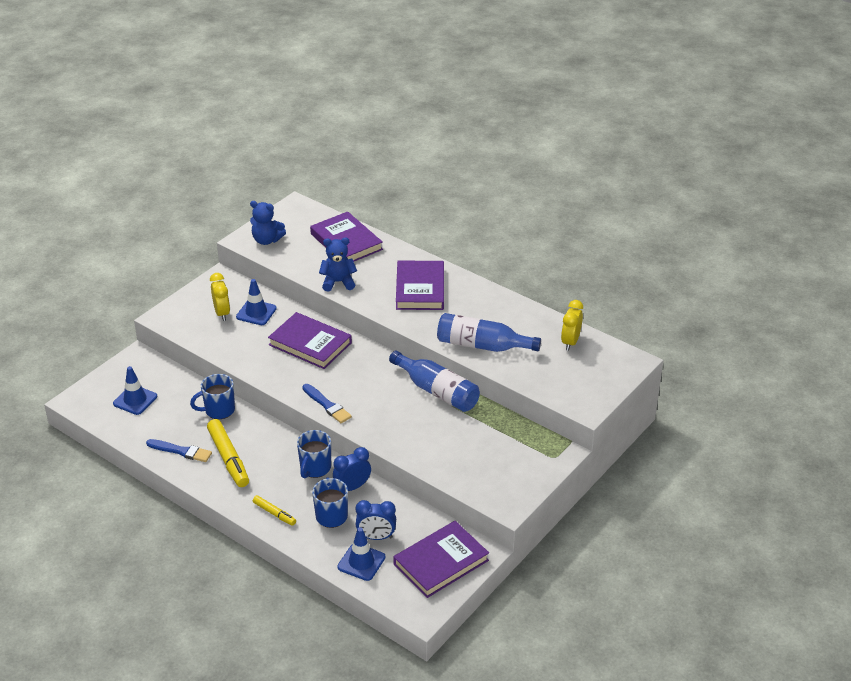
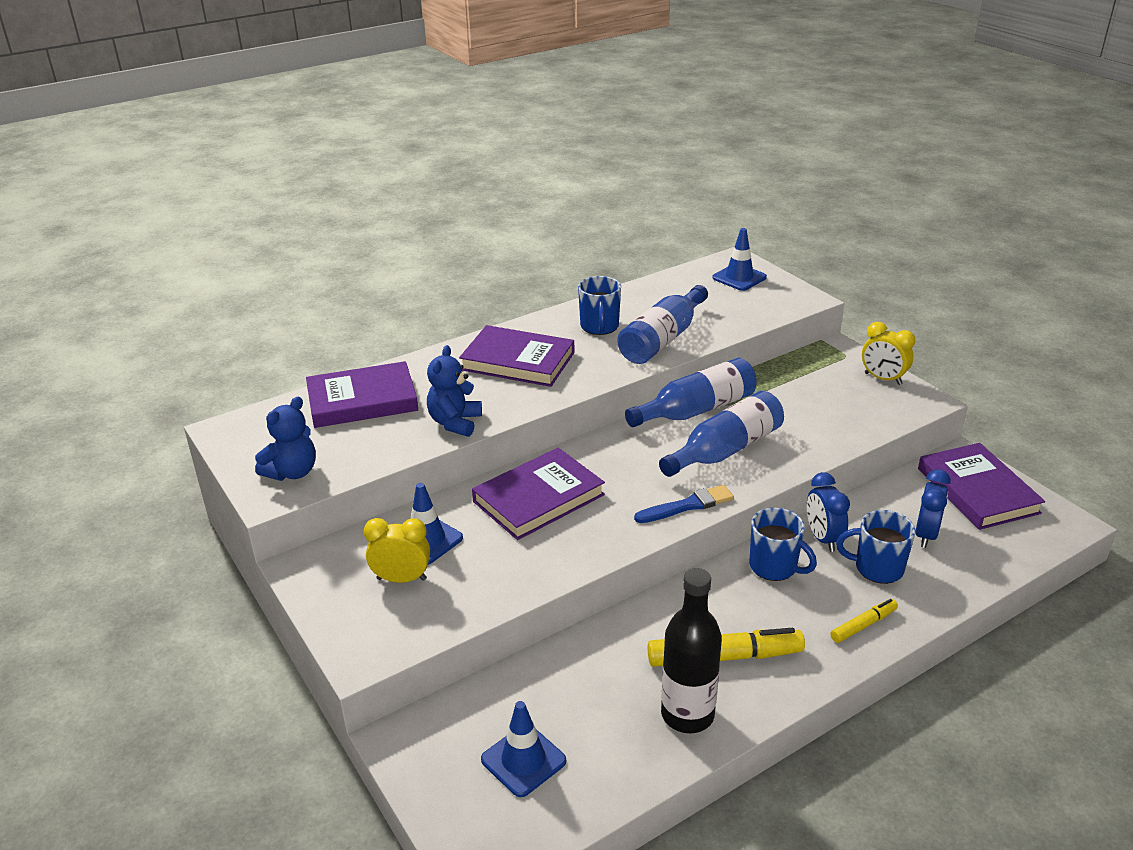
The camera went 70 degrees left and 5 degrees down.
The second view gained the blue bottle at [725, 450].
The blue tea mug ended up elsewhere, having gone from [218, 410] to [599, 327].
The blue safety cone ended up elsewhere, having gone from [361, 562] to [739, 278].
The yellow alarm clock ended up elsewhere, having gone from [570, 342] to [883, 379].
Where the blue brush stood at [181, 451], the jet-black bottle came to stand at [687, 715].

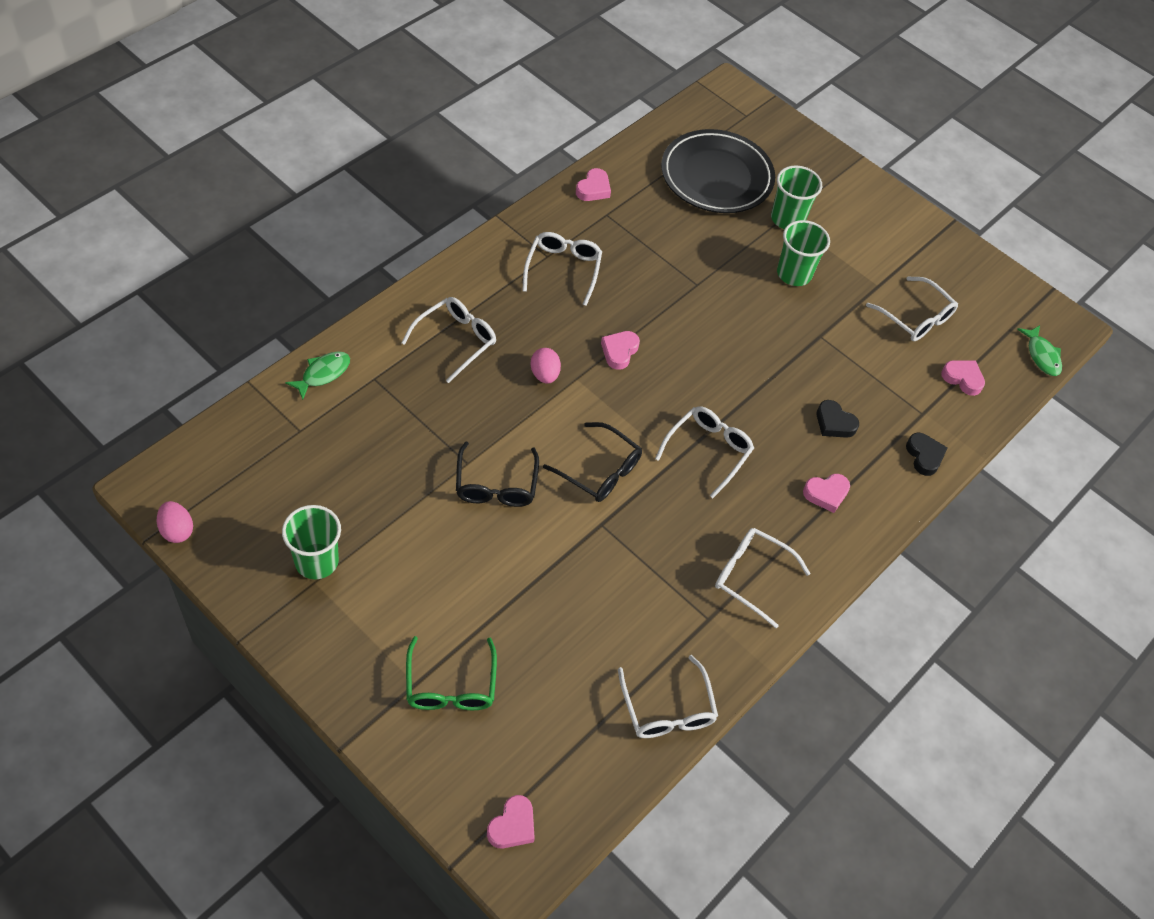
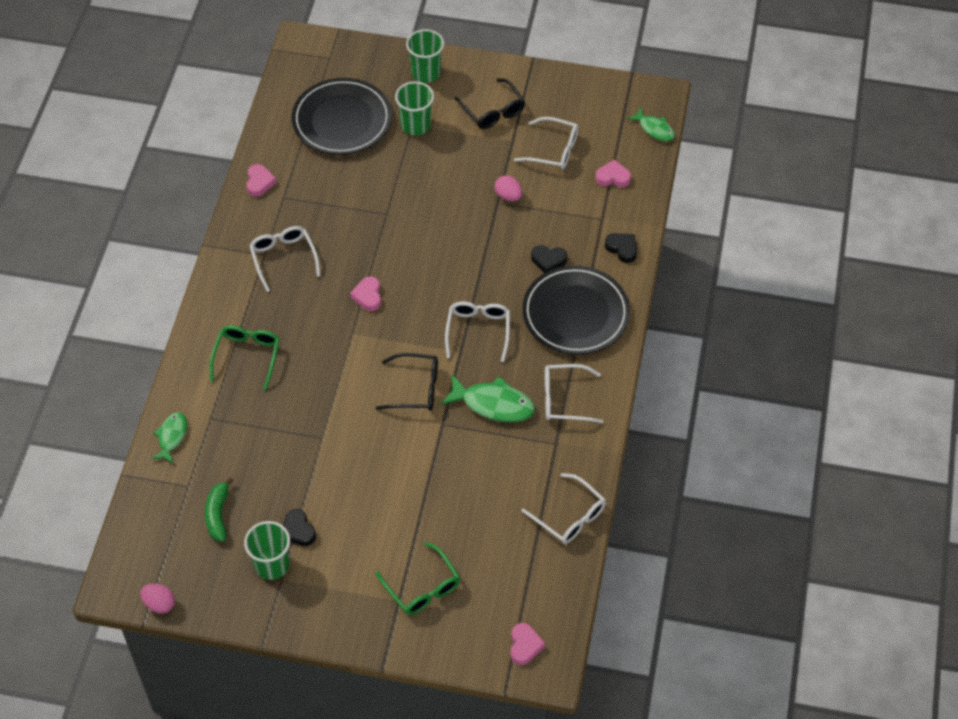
The camera went 25 degrees left and 0 degrees up.
The second view gained the green banana at [218, 514].
The second view gained the jet-black heart at [298, 530].
The second view gained the green fish at [493, 404].
The jet-black eyeglasses ended up elsewhere, having gone from [496, 484] to [493, 111].
The rose-pink toy egg ended up elsewhere, having gone from [544, 374] to [508, 196].
The green tumbler ended up elsewhere, having gone from [794, 274] to [426, 73].
Where the rose-pink heart stood at [826, 494], the jet-black dinner plate came to stand at [575, 314].
What was the white eyeglasses at [455, 341] turned into the green eyeglasses at [247, 357].

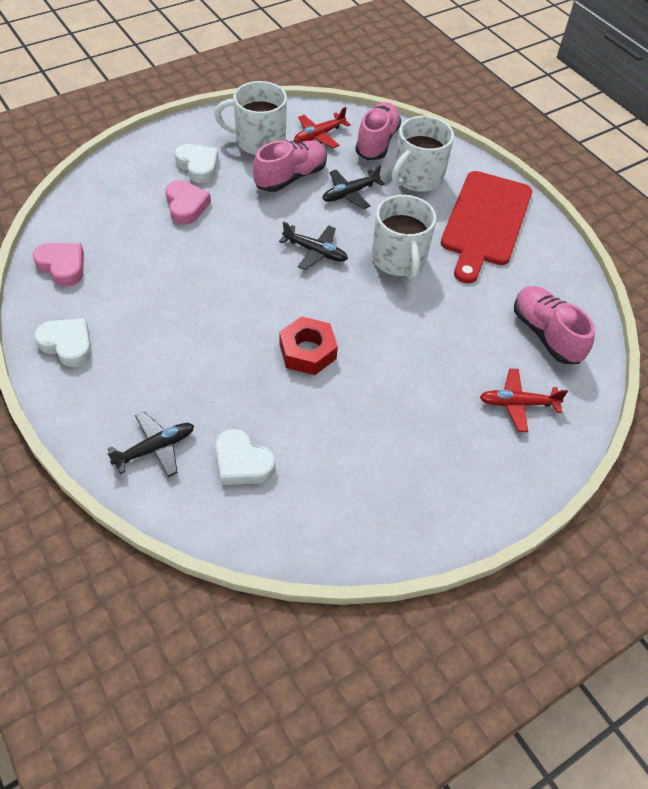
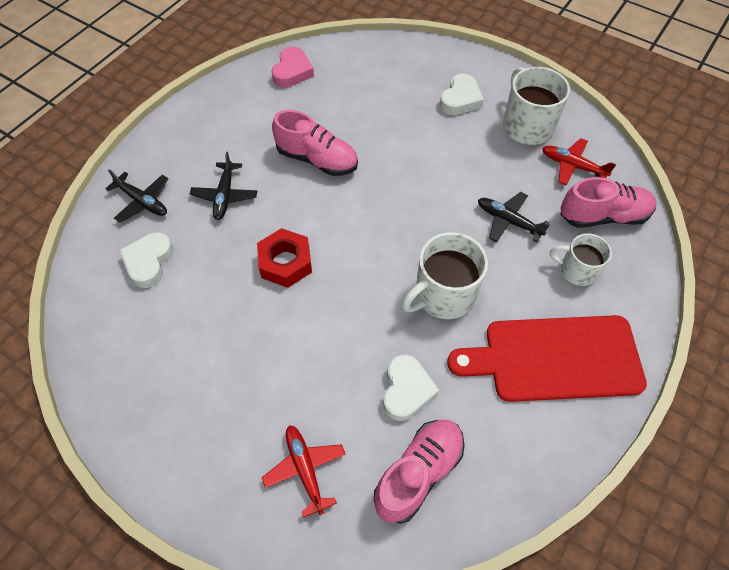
The camera went 70 degrees right and 5 degrees up.
The second view lost the rose-pink heart at [186, 206].
The white heart ended up elsewhere, having gone from [68, 345] to [406, 390].
The rose-pink shoe ended up elsewhere, having gone from [291, 177] to [317, 159].
The jet-black toy plane ended up elsewhere, having gone from [315, 251] to [225, 195].
The size of the white tea mug at [417, 177] changed by a factor of 0.63.

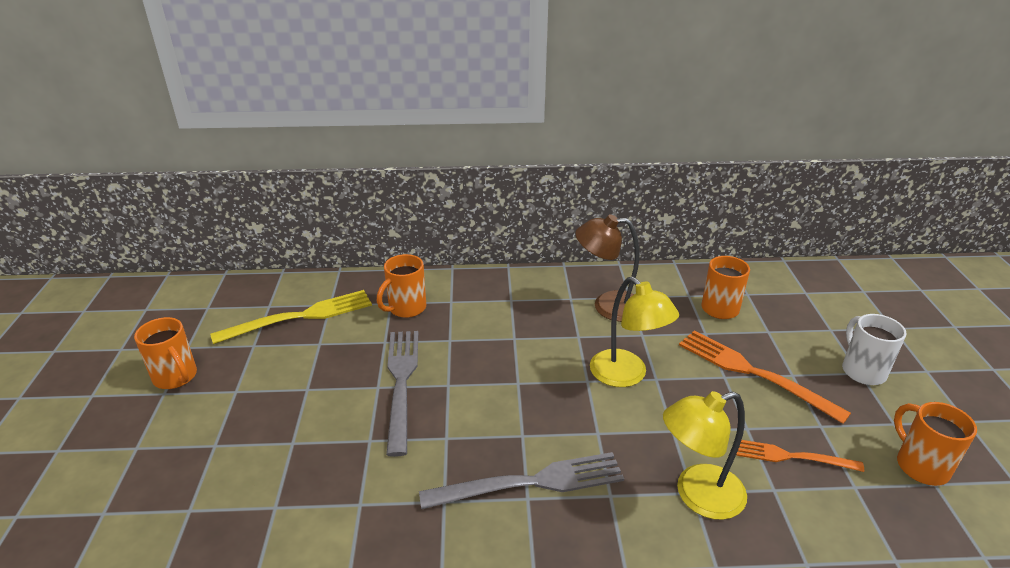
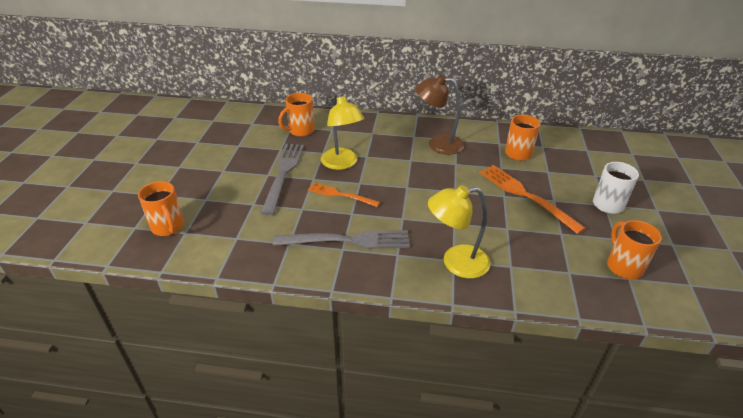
The camera went 10 degrees right and 5 degrees up.
The second view lost the yellow dinner fork at [302, 316].
The bright orange tea mug ended up elsewhere, having gone from [176, 377] to [168, 227].
The yellow reading lamp ended up elsewhere, having gone from [626, 375] to [342, 164].
The bright orange dinner fork ended up elsewhere, having gone from [790, 456] to [340, 195].

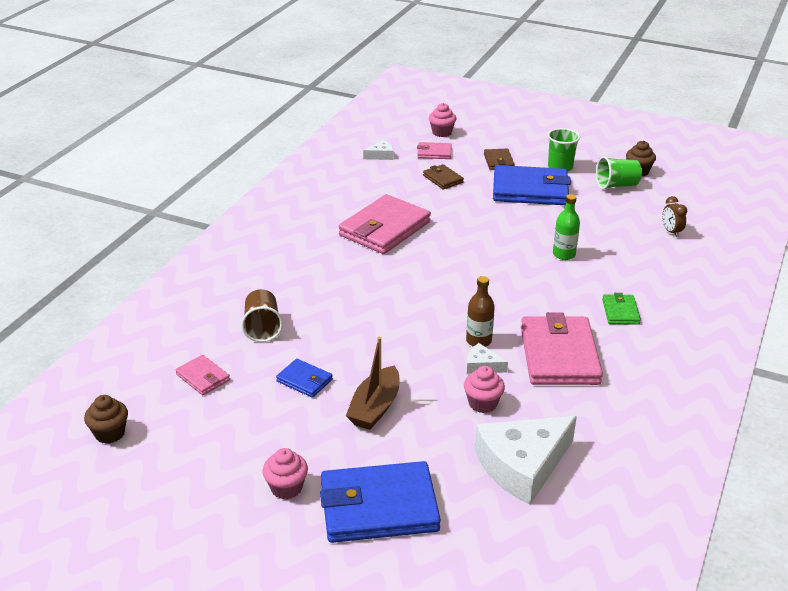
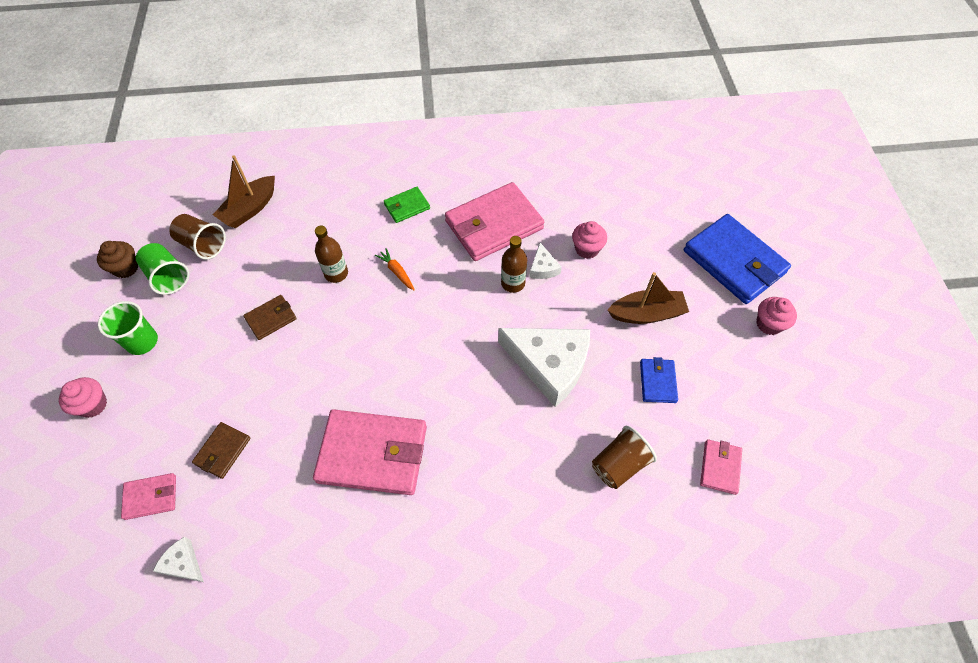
The camera went 120 degrees left and 25 degrees up.
The second view lost the russet cupcake at [110, 433].
The second view lost the blue billfold at [530, 190].
The second view gained the russet tumbler at [203, 245].
The second view gained the bright orange toy carrot at [396, 272].
The rose-pink cupcake ended up elsewhere, having gone from [441, 132] to [93, 405].
The white piece of cheese ended up elsewhere, having gone from [522, 465] to [549, 365].
The russet billfold ended up elsewhere, having gone from [498, 161] to [271, 318].
Where the russet alarm clock stood at [671, 232], the russet boat came to stand at [250, 209].
What was the green bottle at [564, 254] turned into the russet bottle at [336, 273].
The rose-pink billfold at [434, 153] ended up facing another way, 75 degrees counterclockwise from before.

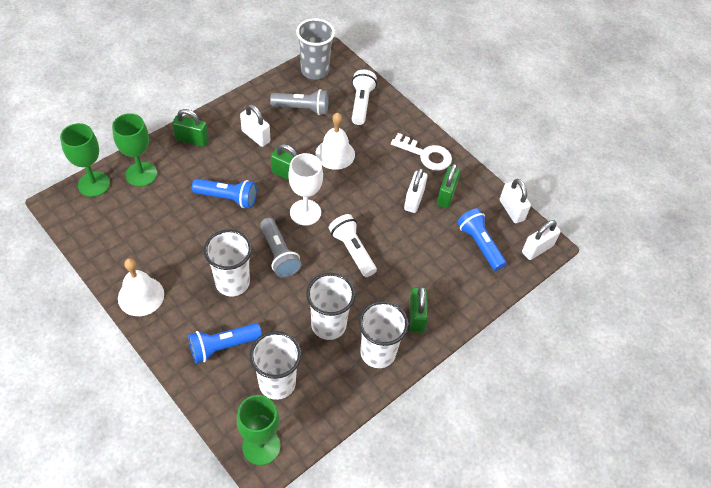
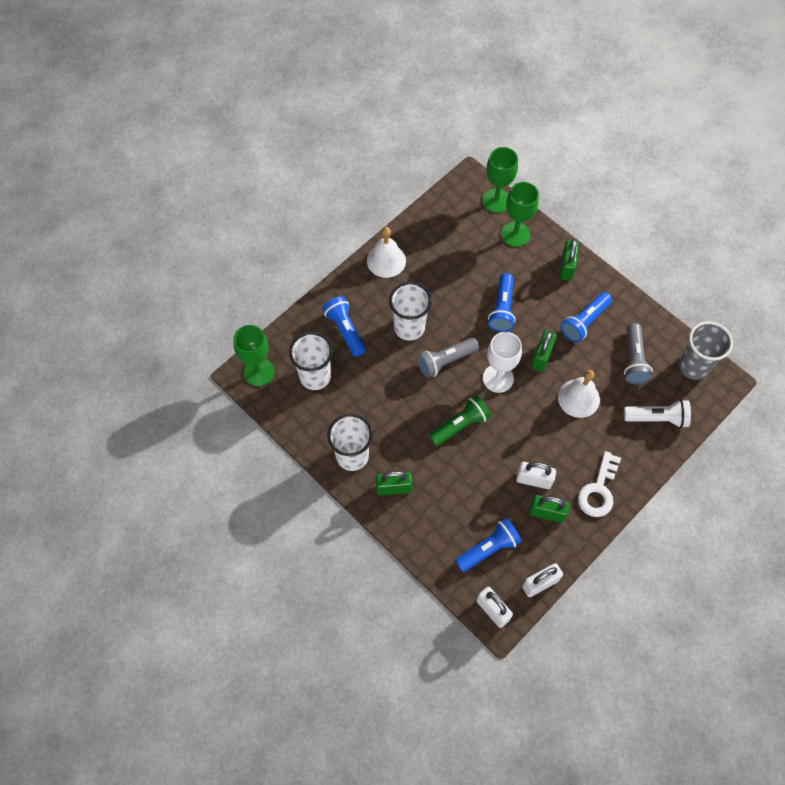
The camera went 90 degrees right and 10 degrees up.
The second view lost the white tumbler at [328, 325].
Where the white small lock stood at [256, 136], the blue flashlight came to stand at [584, 322].
What was the white flashlight at [352, 251] turned into the green flashlight at [460, 425].

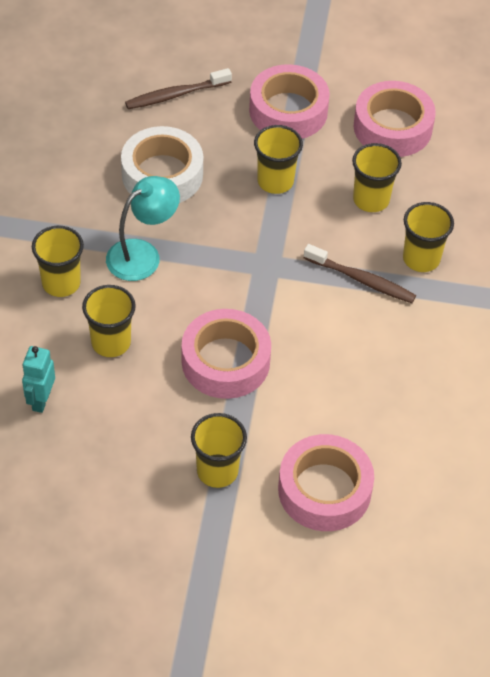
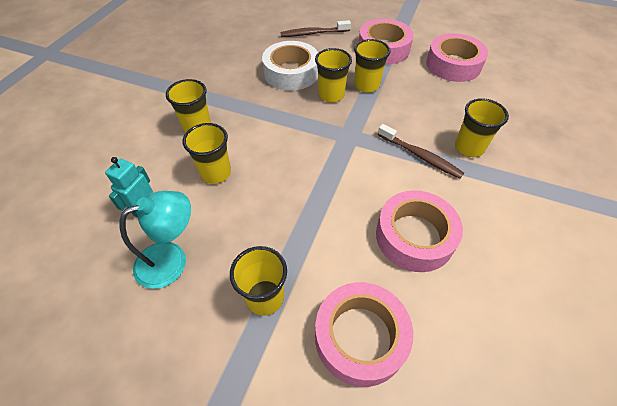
The camera went 15 degrees right and 0 degrees up.
The teal reading lamp ended up elsewhere, having gone from [142, 254] to [172, 260].
The rose-pink roll of tape ended up elsewhere, having gone from [225, 361] to [414, 236].
The yellow tumbler ended up elsewhere, having gone from [371, 200] to [331, 95].

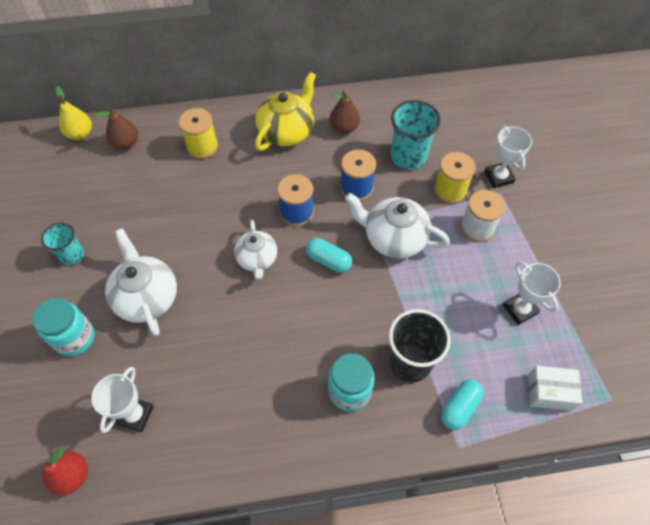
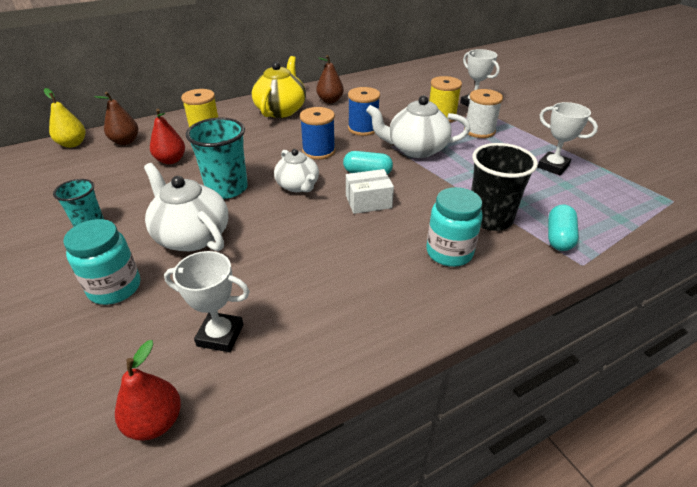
The camera went 20 degrees left and 20 degrees down.
The second view gained the red pear at [171, 160].
The teal tumbler ended up elsewhere, having gone from [408, 156] to [227, 188].
The white box ended up elsewhere, having gone from [549, 392] to [368, 201].
The white prize cup at [135, 415] ended up facing another way, 75 degrees counterclockwise from before.

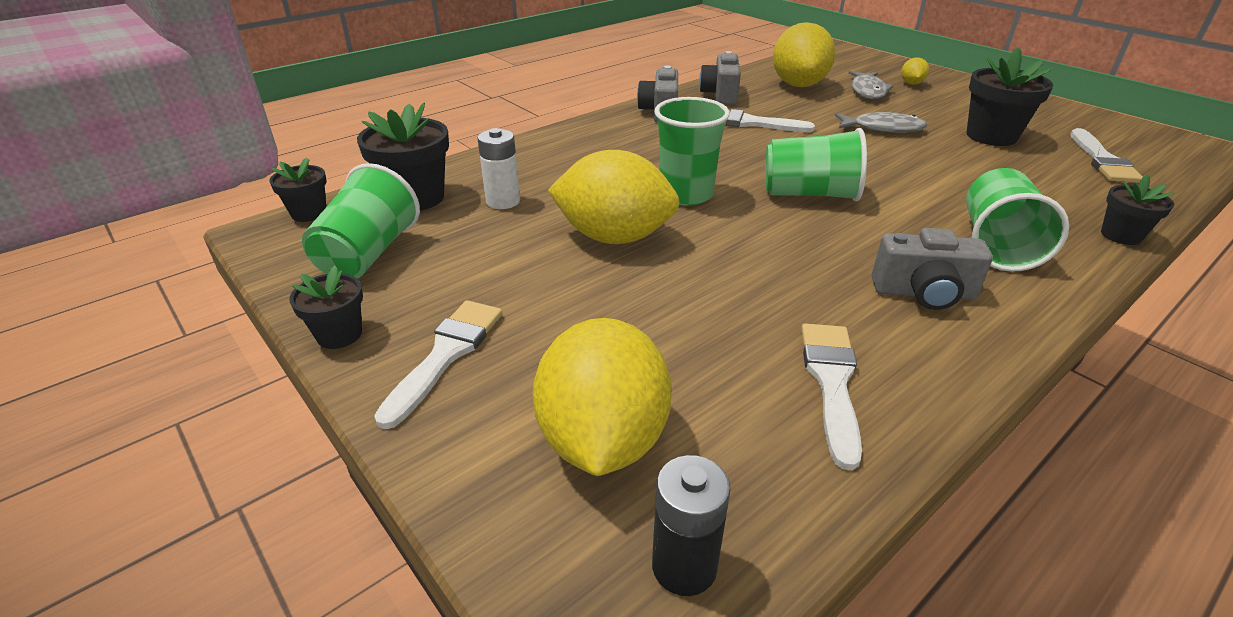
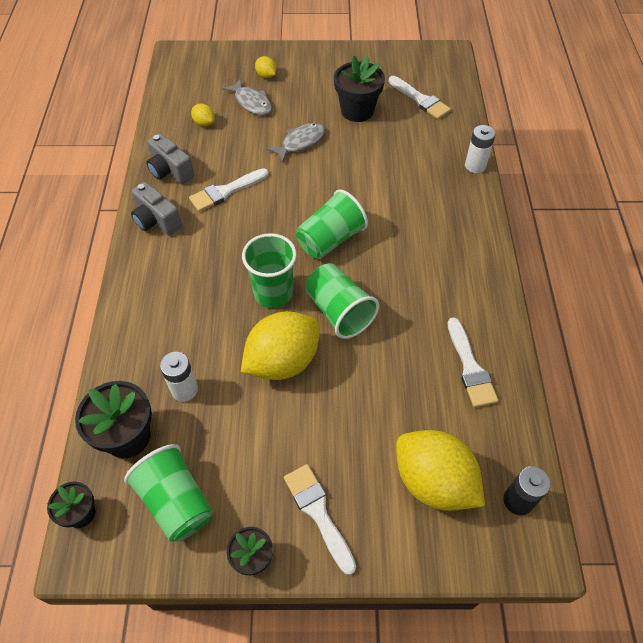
The camera went 50 degrees left and 20 degrees up.
The second view lost the gray camera at [923, 293].
The green tumbler ended up elsewhere, having gone from [996, 245] to [339, 311].
Where the jet-black plant pot stood at [1120, 235], the white AA battery came to stand at [475, 166].
The white brush at [832, 383] ended up facing another way, 150 degrees counterclockwise from before.
The size of the yellow lemon at [798, 85] changed by a factor of 0.43.

